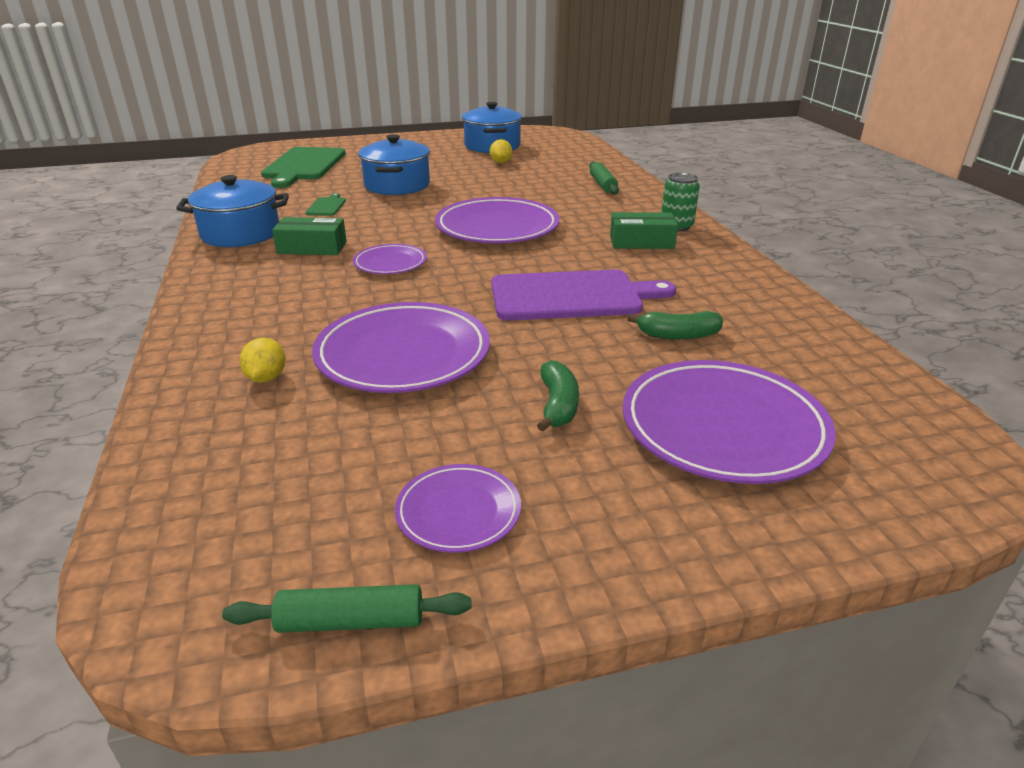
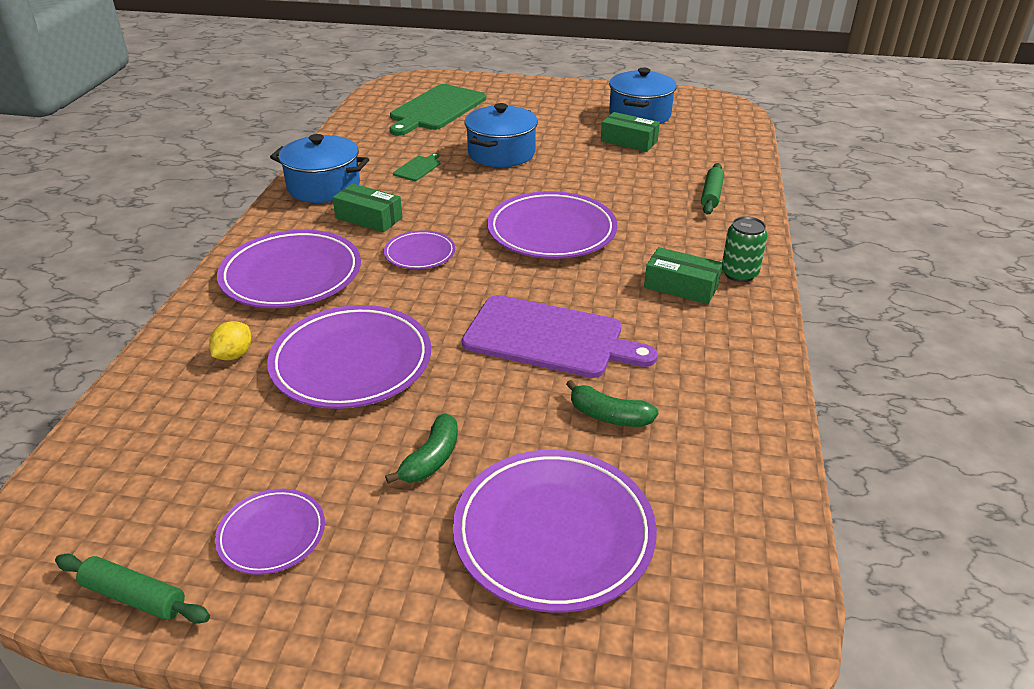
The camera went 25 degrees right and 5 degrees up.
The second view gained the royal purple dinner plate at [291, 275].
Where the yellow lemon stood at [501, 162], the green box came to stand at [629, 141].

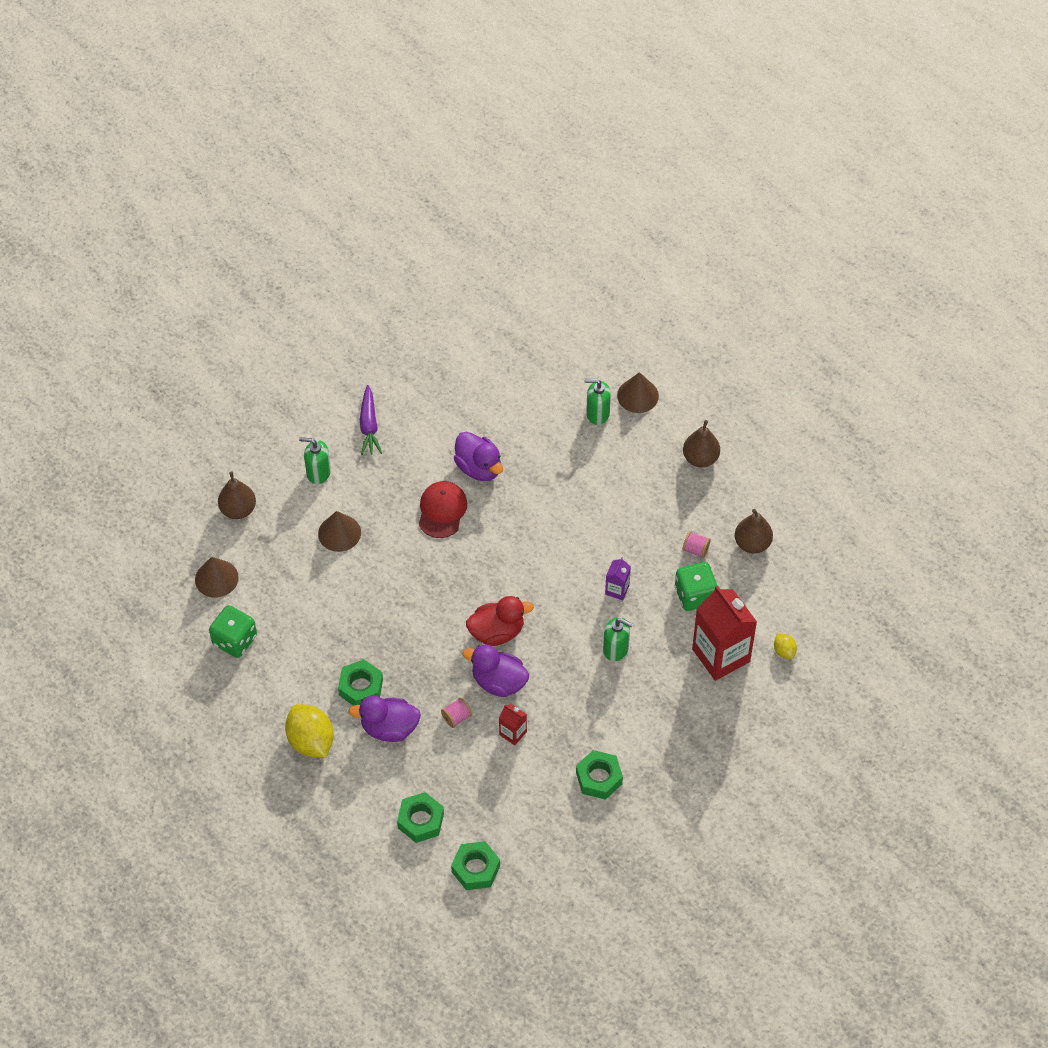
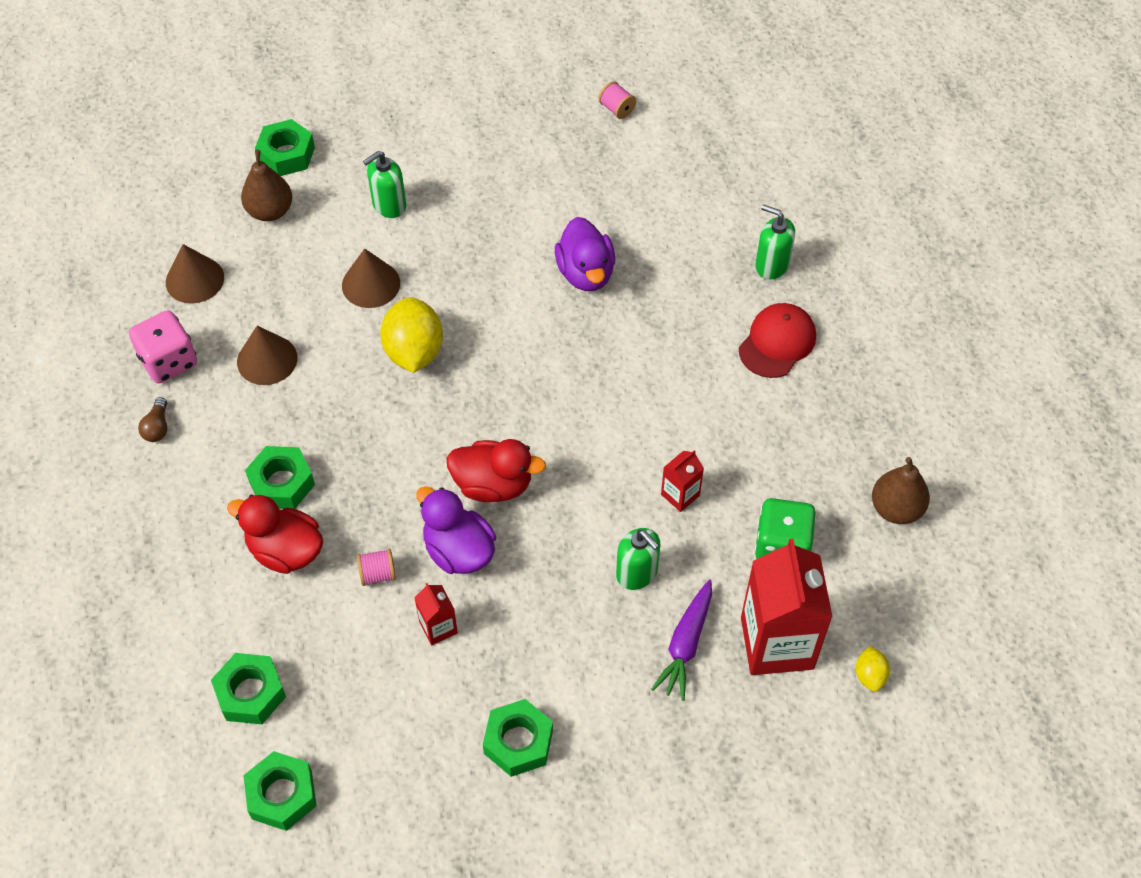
The camera went 25 degrees right and 0 degrees up.
The second view lost the russet pear at [700, 458].
The second view gained the russet bulb at [157, 427].
The second view gained the green hex nut at [286, 154].
The yellow lemon ended up elsewhere, having gone from [311, 741] to [414, 352].
The royal purple toy carrot ended up elsewhere, having gone from [369, 426] to [685, 645].
The red baseball cap ended up elsewhere, having gone from [442, 510] to [777, 342].
The russet cone shape ended up elsewhere, having gone from [637, 395] to [267, 360].
The rose-pink reel of thread ended up elsewhere, having gone from [695, 550] to [617, 109].
What was the green game die at [235, 640] turned into the rose-pink game die at [168, 361].
What was the royal purple duck at [389, 728] turned into the red duck at [285, 551].
What was the royal purple milk carton at [617, 589] turned into the red milk carton at [680, 495].
The green soap pump at [318, 473] ended up facing another way, 75 degrees counterclockwise from before.

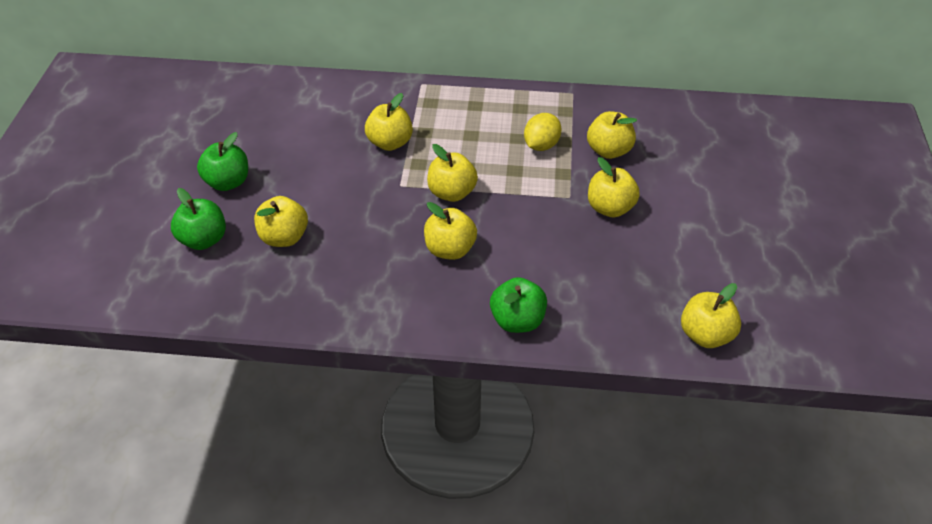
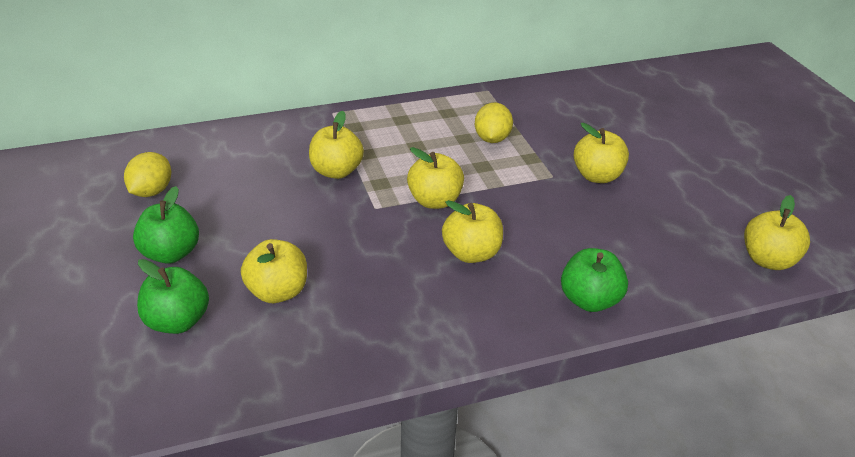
The camera went 25 degrees left and 10 degrees down.
The second view lost the yellow apple at [608, 150].
The second view gained the yellow lemon at [151, 191].

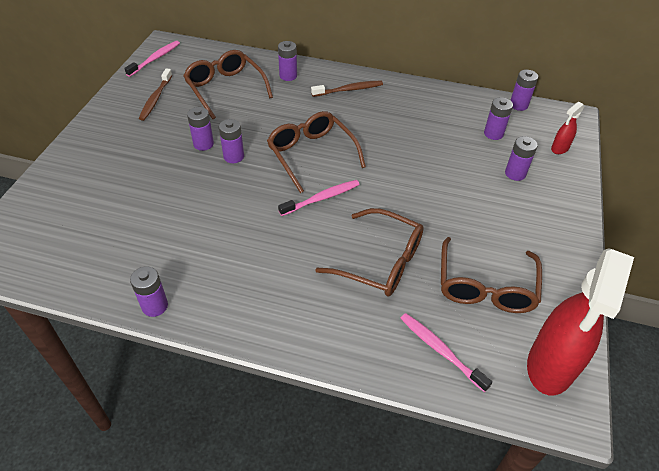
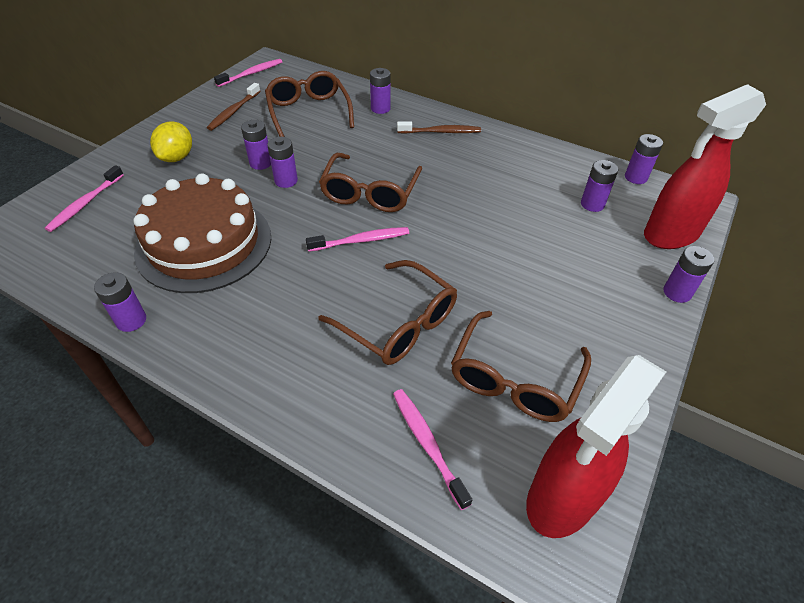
The camera went 15 degrees right and 0 degrees up.
The second view gained the rose-pink dental brush at [85, 203].
The second view gained the russet layer cake at [204, 243].
The second view gained the yellow lemon at [177, 157].
The royal purple AA battery ended up elsewhere, having gone from [515, 173] to [677, 292].
The russet eyeglasses at [311, 155] ended up facing another way, 150 degrees counterclockwise from before.
The size of the red spray bottle at [559, 149] changed by a factor of 2.27.

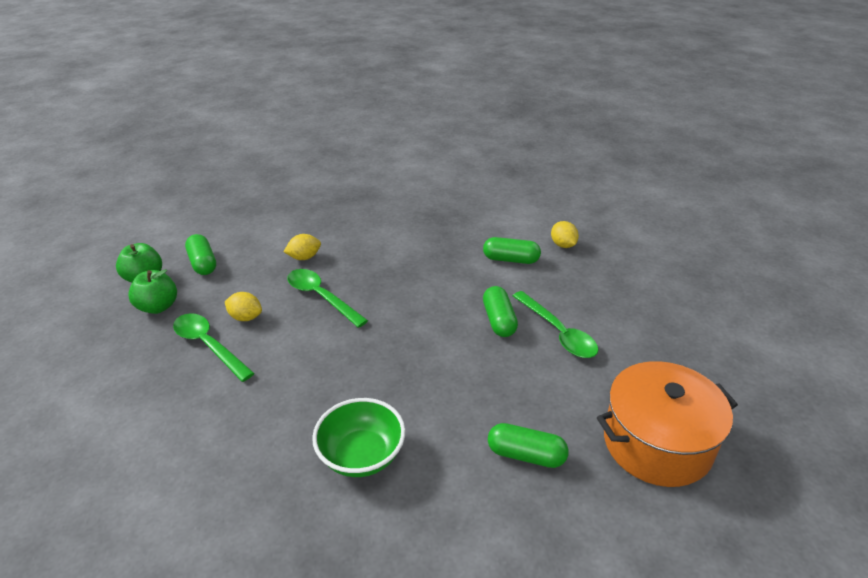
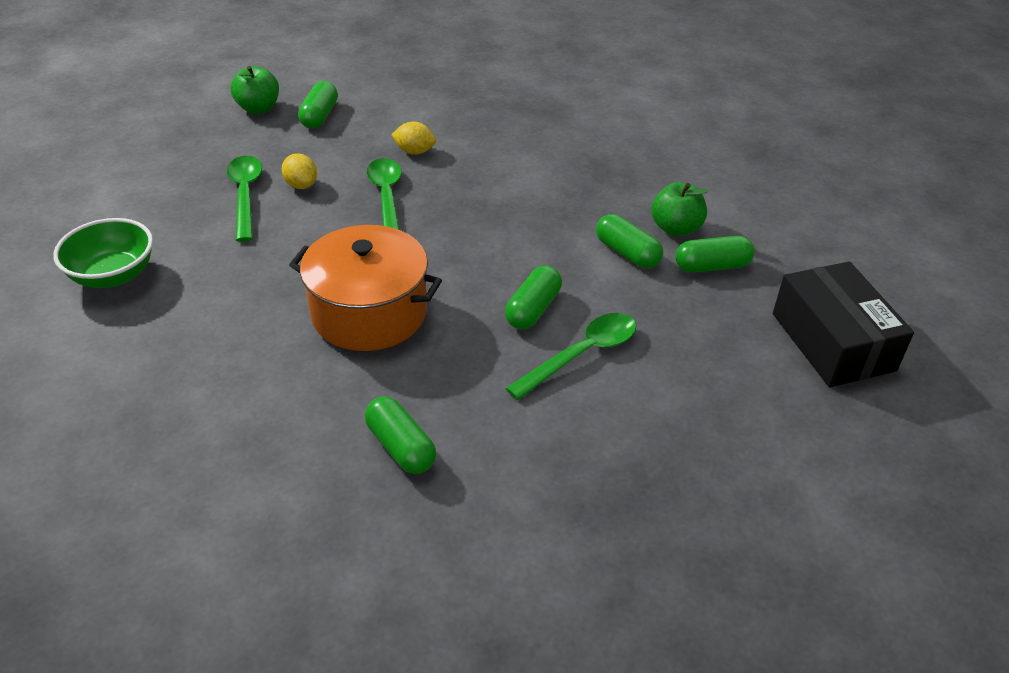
The camera went 35 degrees right and 5 degrees up.
The second view gained the jet-black box at [832, 342].
The green apple ended up elsewhere, having gone from [158, 307] to [675, 228].
The green bowl ended up elsewhere, having gone from [362, 455] to [113, 275].
The bright orange pot ended up elsewhere, having gone from [657, 443] to [369, 313].
Where the yellow lemon stood at [563, 245], the green capsule came to stand at [712, 266].
The green tablespoon at [558, 332] ended up facing another way, 135 degrees counterclockwise from before.

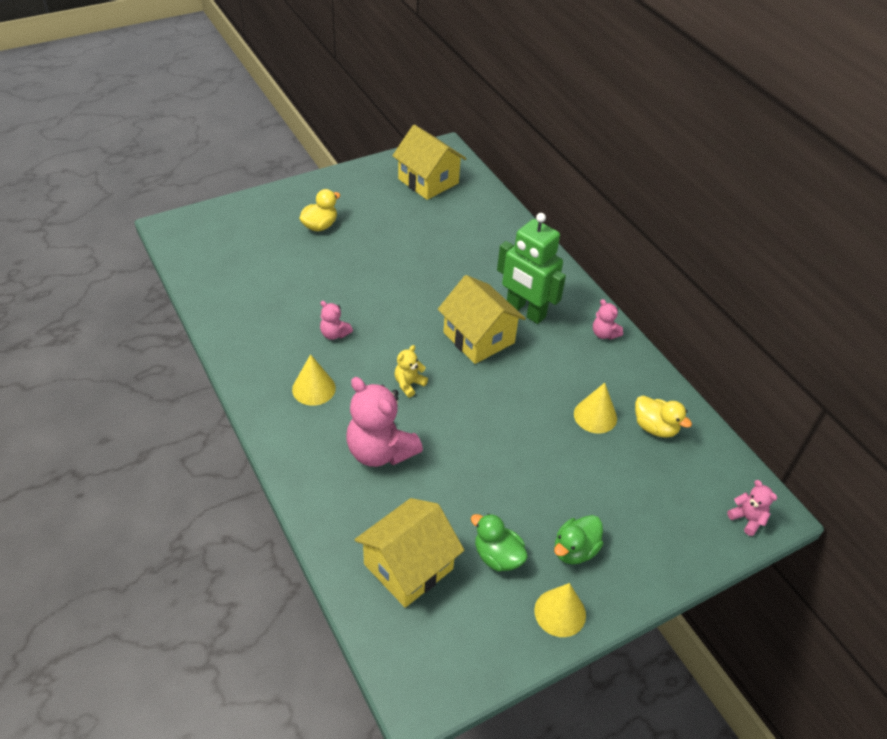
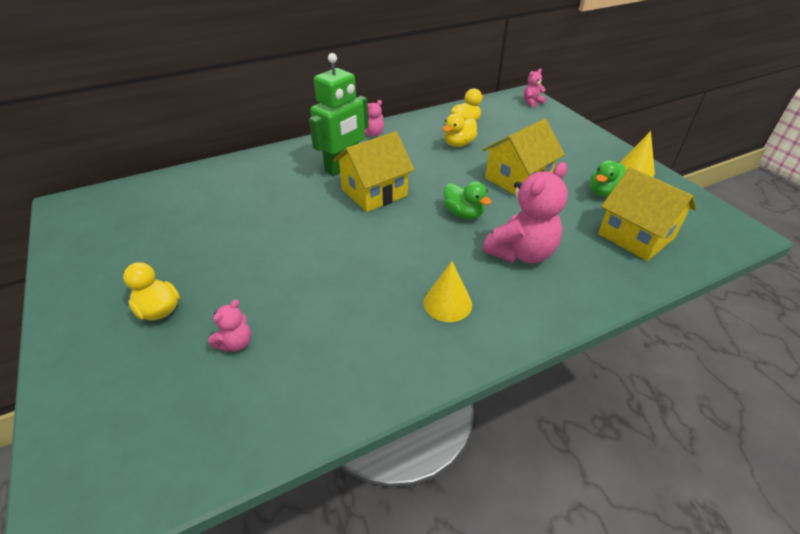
The camera went 85 degrees left and 5 degrees down.
The second view lost the yellow teddy bear at [409, 384].
The rose-pink teddy bear ended up elsewhere, having gone from [334, 334] to [235, 343].
The yellow cottage ended up elsewhere, having gone from [428, 181] to [517, 179].
The green duck ended up elsewhere, having gone from [574, 550] to [463, 214].
Where the yellow cone shape stood at [595, 416], the yellow duck came to stand at [458, 144].

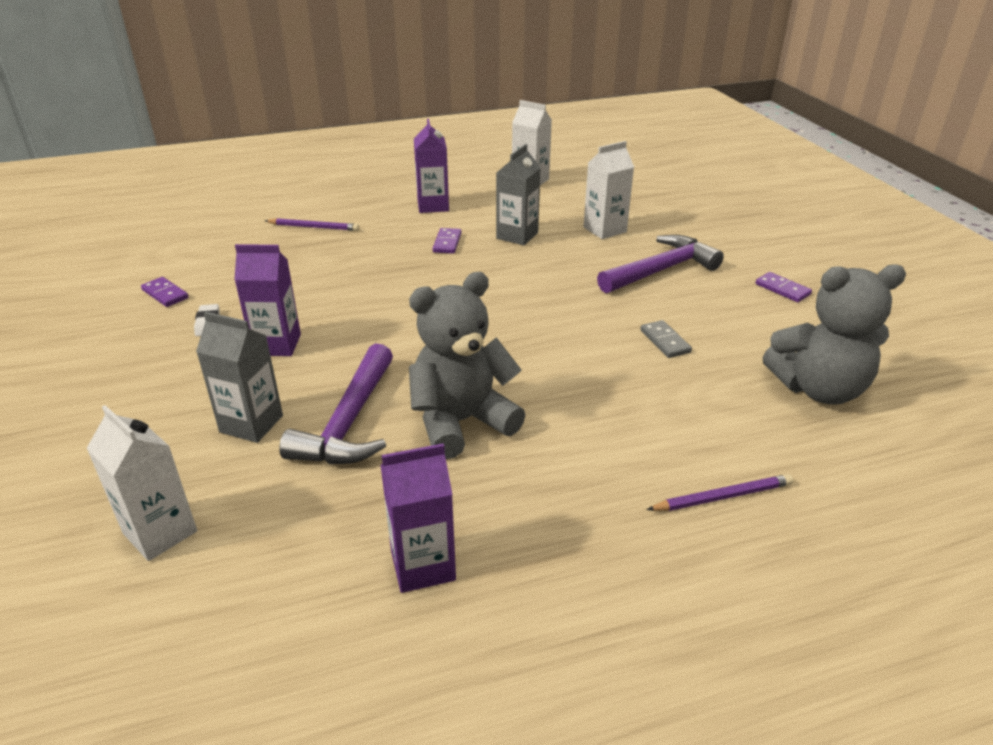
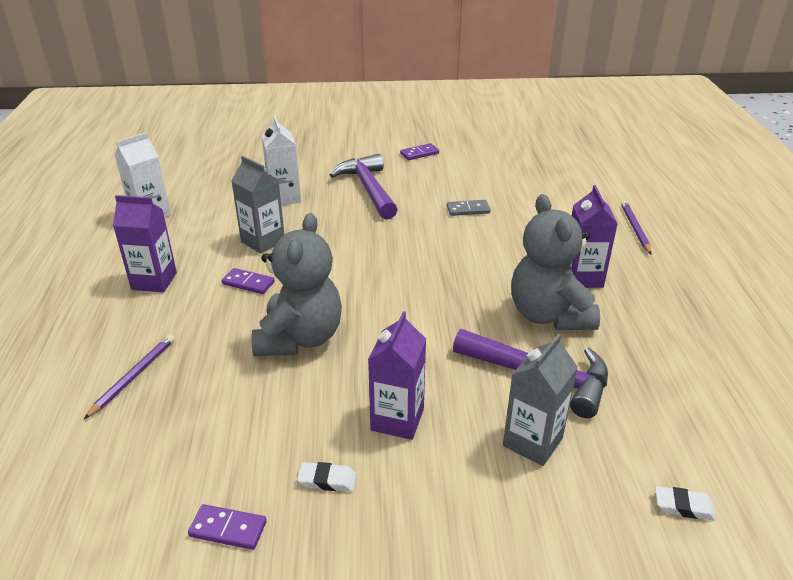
The camera went 75 degrees left and 0 degrees up.
The royal purple milk carton ended up elsewhere, having gone from [423, 565] to [582, 278].
The gray teddy bear ended up elsewhere, having gone from [818, 389] to [300, 338].
Where the white milk carton stood at [160, 532], the white eraser came to stand at [683, 506].
The royal purple domino tile at [165, 294] ended up facing another way, 45 degrees clockwise from before.

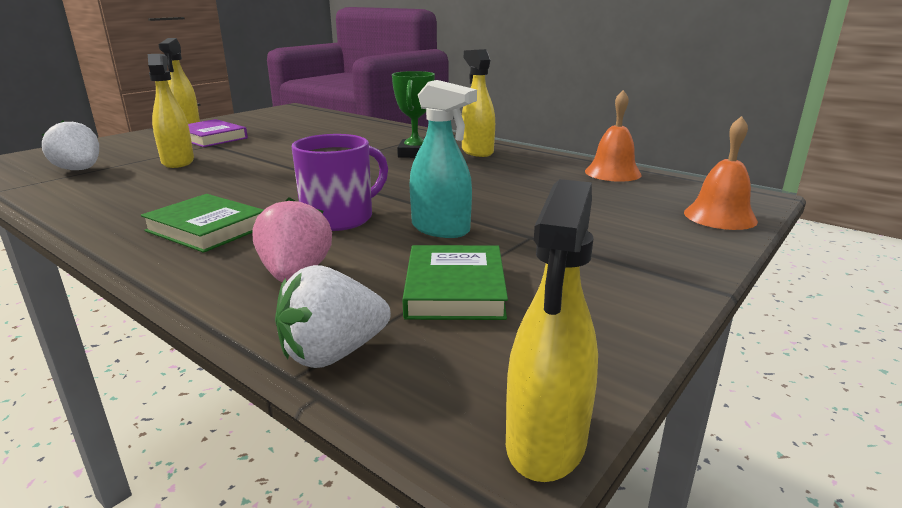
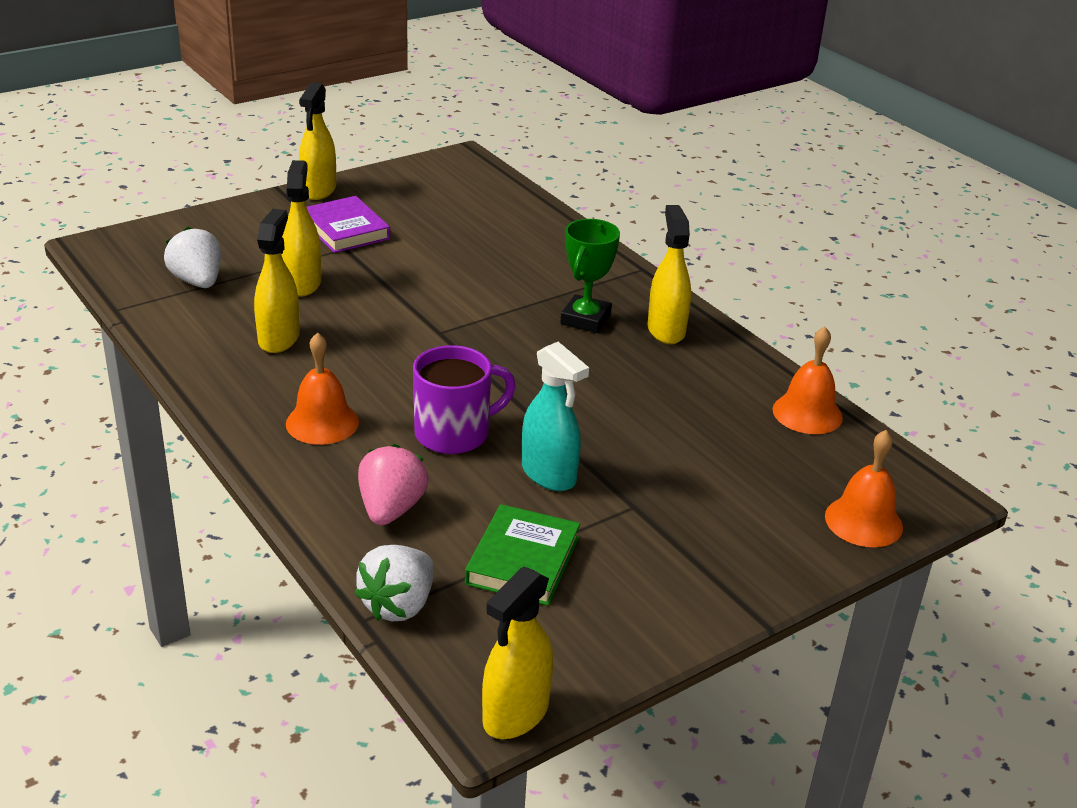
The camera went 15 degrees right and 10 degrees up.
The second view gained the yellow spray bottle at [279, 338].
Where the green hardcover stood at [207, 228], the bright orange school bell came to stand at [322, 422].
The white toy strawberry at [333, 353] ended up facing another way, 45 degrees counterclockwise from before.

